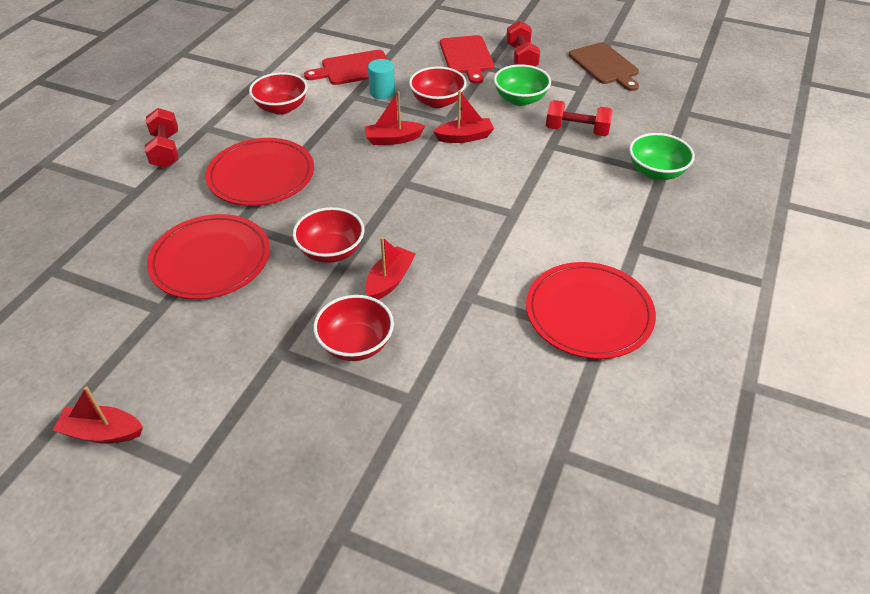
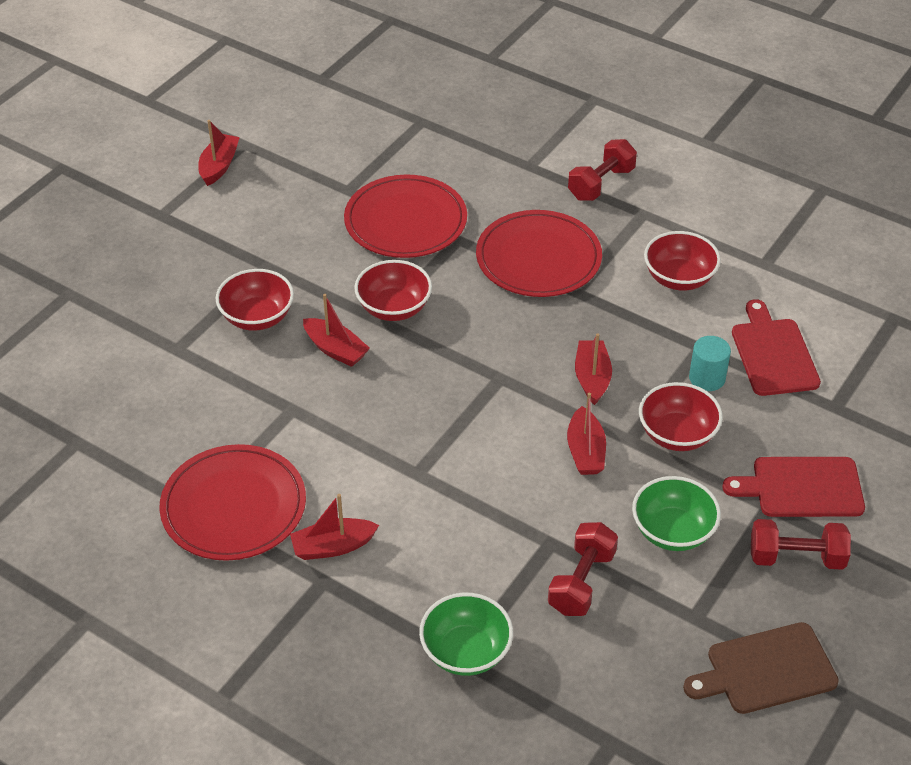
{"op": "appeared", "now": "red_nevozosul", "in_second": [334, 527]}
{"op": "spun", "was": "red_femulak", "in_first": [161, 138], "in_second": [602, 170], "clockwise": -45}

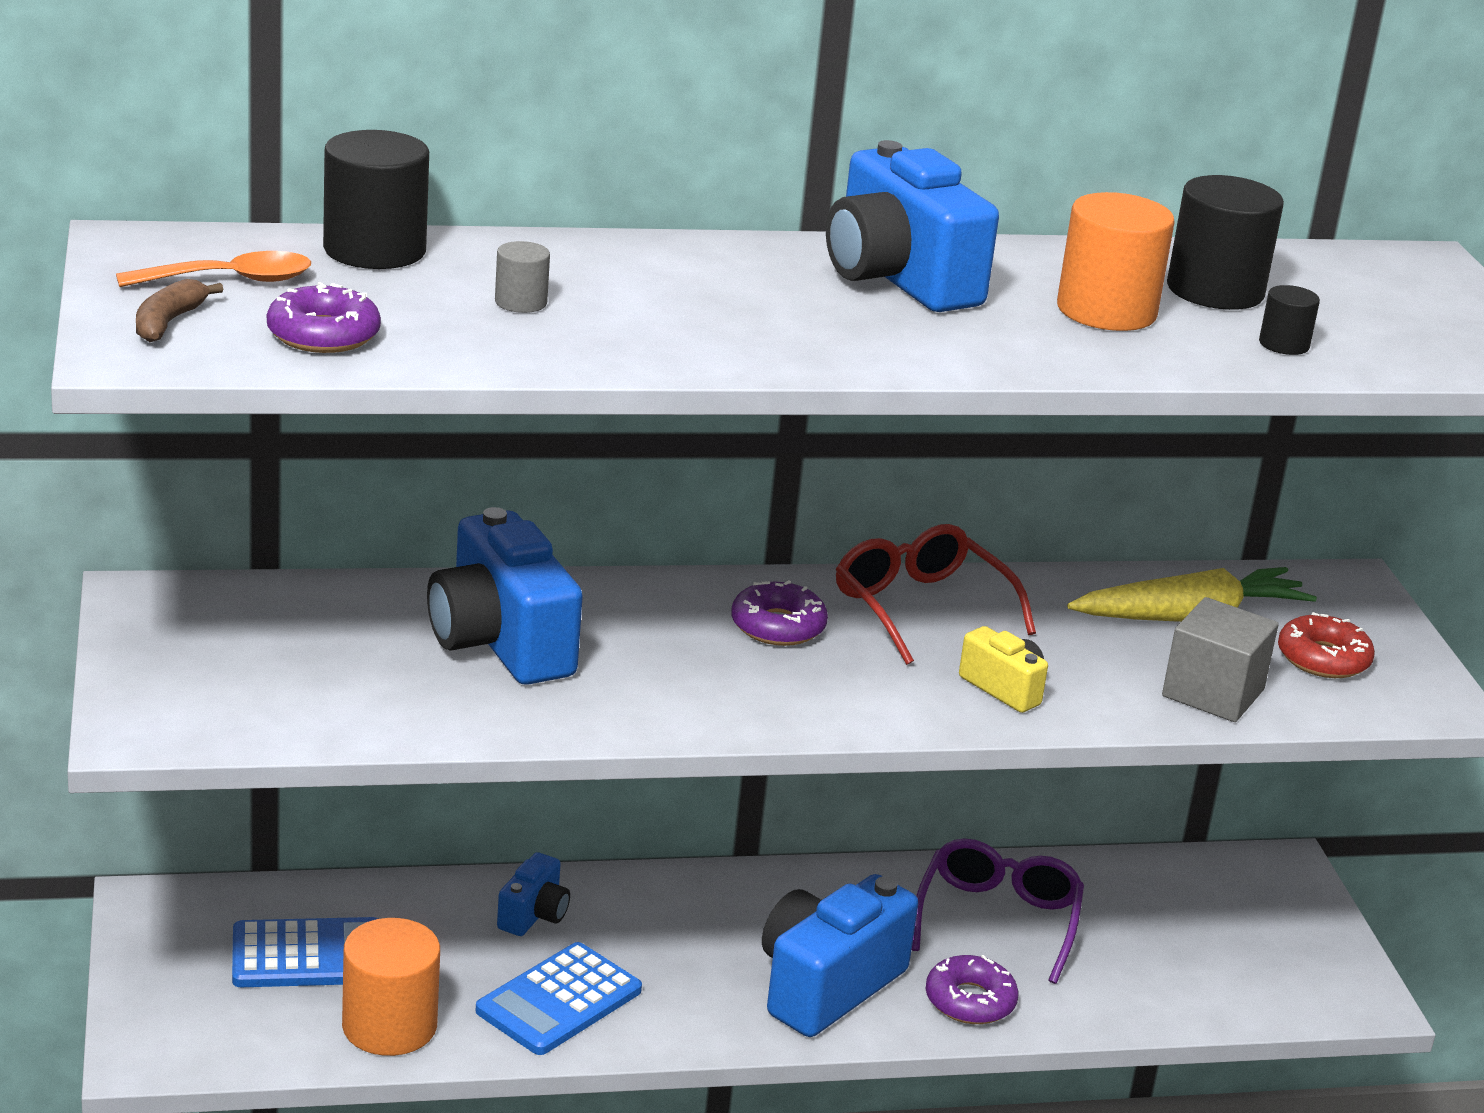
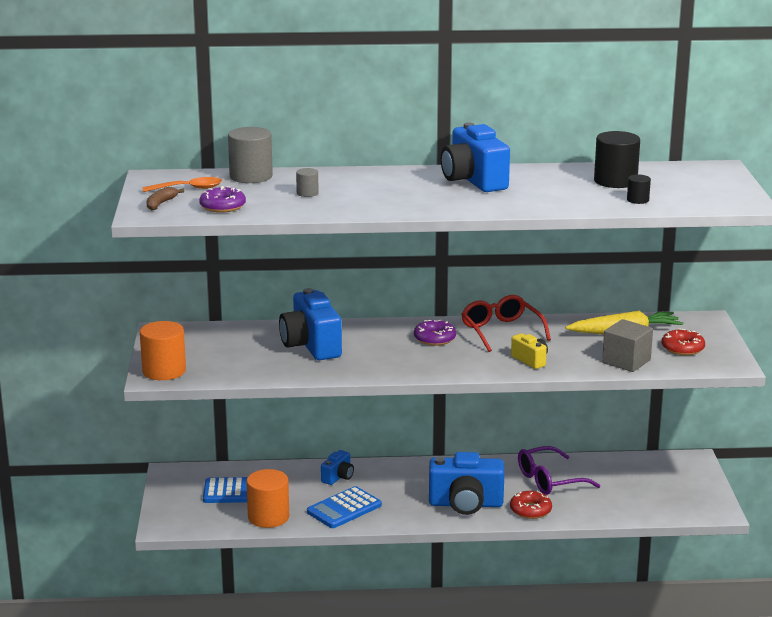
{"op": "relocated", "was": "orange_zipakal", "in_first": [1116, 261], "in_second": [163, 350]}
{"op": "colour", "was": "black_zipakal", "now": "grey_zipakal", "in_first": [376, 199], "in_second": [250, 155]}
{"op": "spun", "was": "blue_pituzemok", "in_first": [840, 955], "in_second": [466, 483], "clockwise": -135}
{"op": "colour", "was": "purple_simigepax", "now": "red_simigepax", "in_first": [972, 989], "in_second": [531, 504]}
{"op": "spun", "was": "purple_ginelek", "in_first": [998, 911], "in_second": [559, 470], "clockwise": -135}

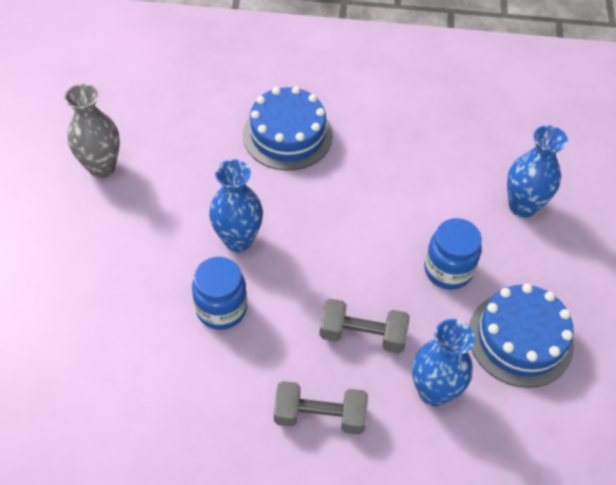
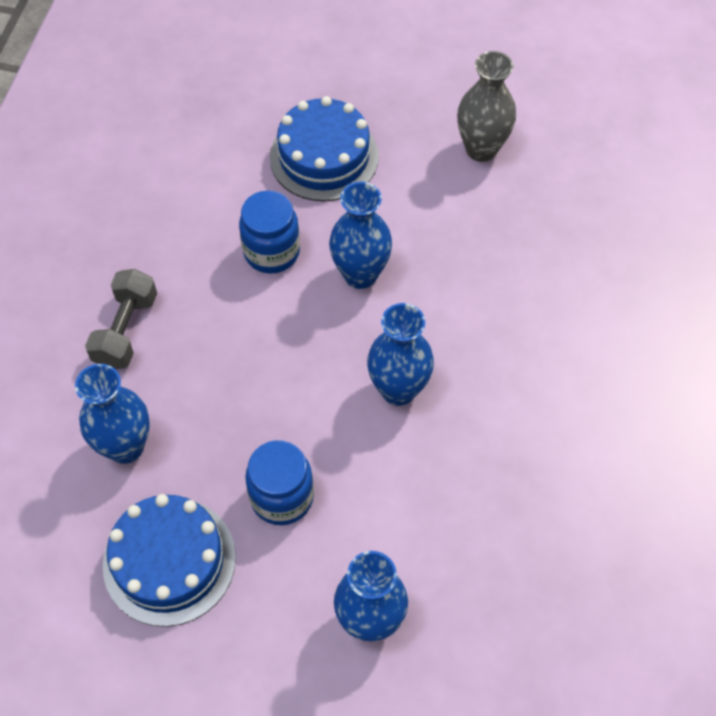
{"op": "relocated", "was": "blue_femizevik", "in_first": [288, 128], "in_second": [324, 148]}
{"op": "appeared", "now": "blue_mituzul", "in_second": [400, 354]}
{"op": "missing", "was": "grey_femulak", "in_first": [364, 326]}

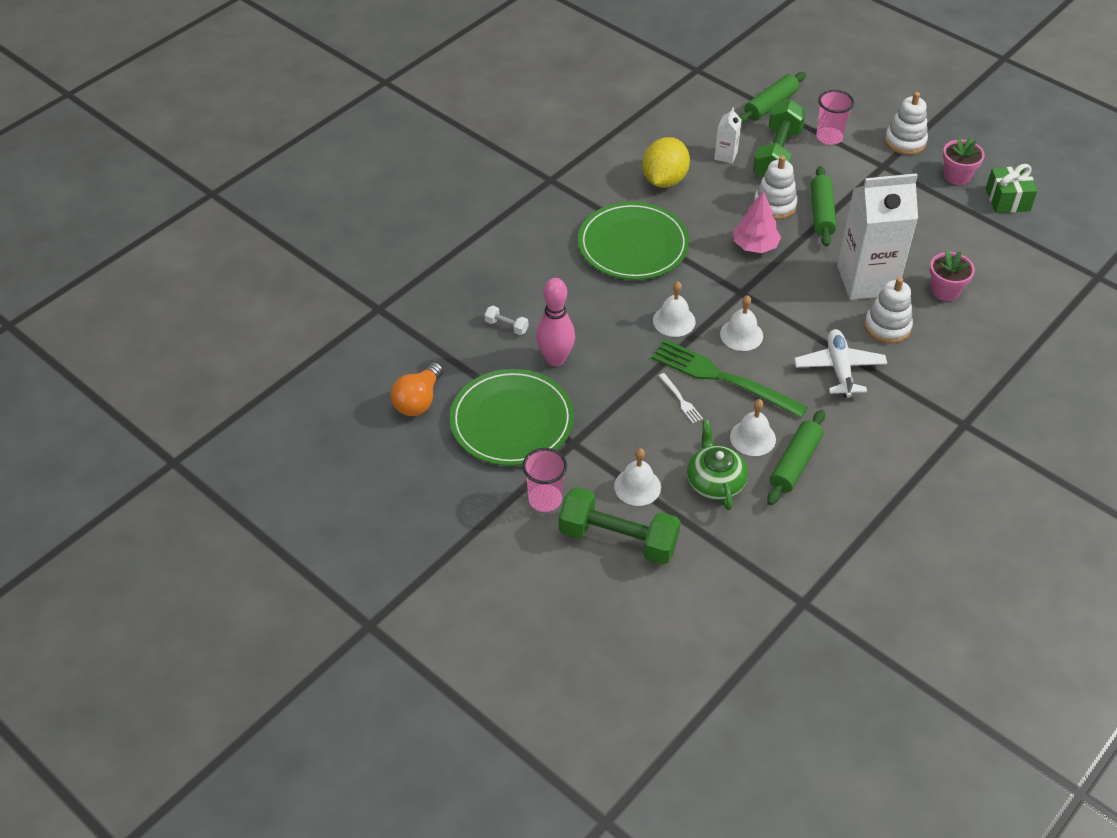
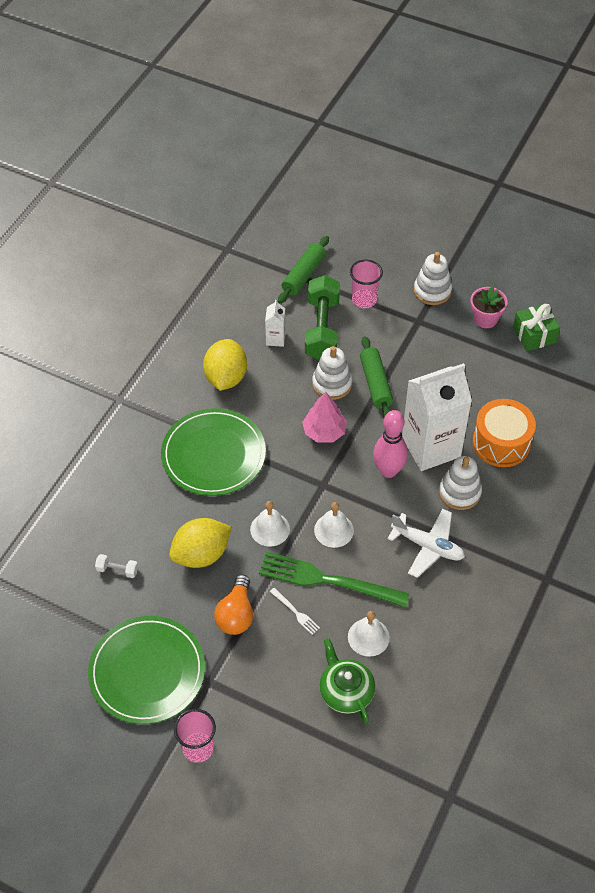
{"op": "appeared", "now": "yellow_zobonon", "in_second": [200, 543]}
{"op": "relocated", "was": "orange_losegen", "in_first": [417, 389], "in_second": [233, 605]}
{"op": "relocated", "was": "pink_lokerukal", "in_first": [555, 322], "in_second": [390, 444]}
{"op": "spun", "was": "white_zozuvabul", "in_first": [840, 363], "in_second": [426, 543], "clockwise": 135}
{"op": "exchanged", "was": "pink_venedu", "now": "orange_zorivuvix", "in_first": [952, 275], "in_second": [504, 433]}
{"op": "missing", "was": "green_femulak", "in_first": [620, 526]}
{"op": "missing", "was": "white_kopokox", "in_first": [637, 477]}
{"op": "missing", "was": "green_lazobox", "in_first": [796, 457]}

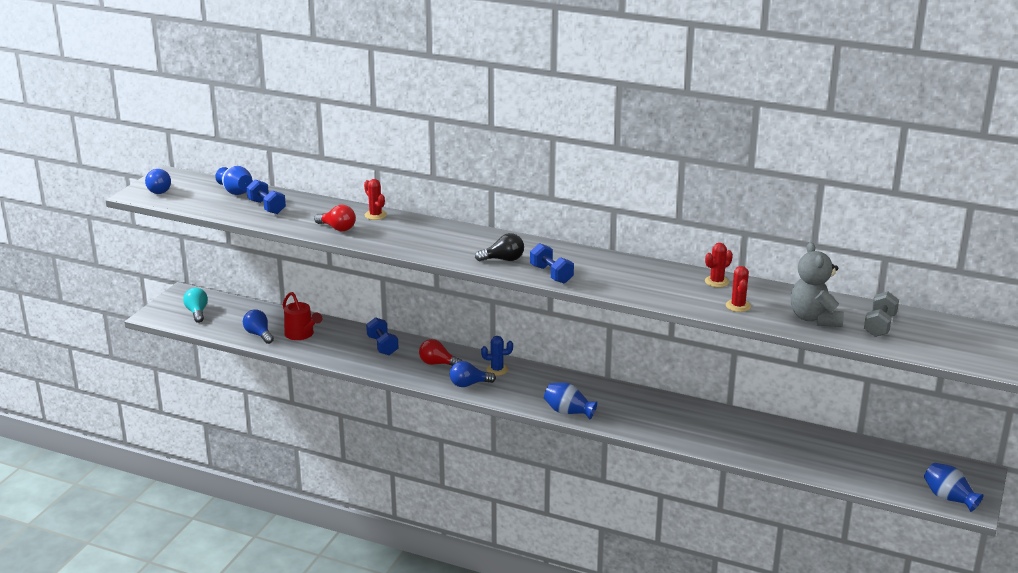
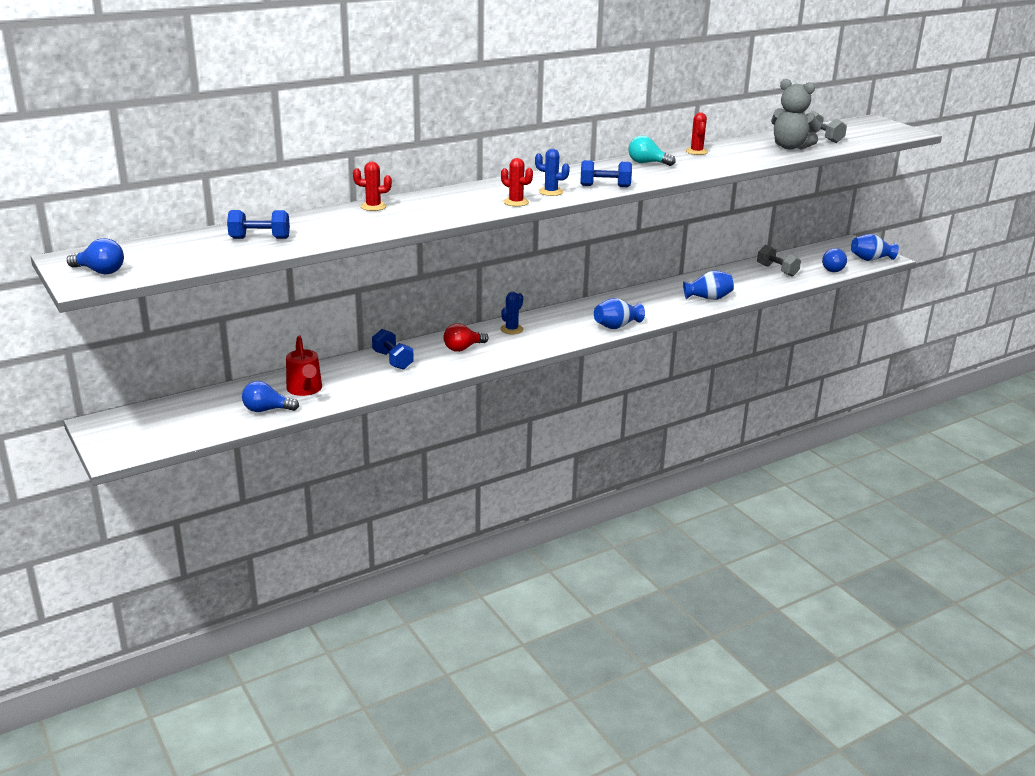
{"op": "spun", "was": "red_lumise", "in_first": [302, 316], "in_second": [304, 365], "clockwise": 75}
{"op": "spun", "was": "blue_femulak", "in_first": [382, 336], "in_second": [393, 349], "clockwise": 45}
{"op": "relocated", "was": "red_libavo", "in_first": [738, 289], "in_second": [517, 182]}
{"op": "exchanged", "was": "black_losegen", "now": "blue_libavo", "in_first": [499, 247], "in_second": [552, 172]}
{"op": "relocated", "was": "turquoise_losegen", "in_first": [195, 305], "in_second": [652, 150]}
{"op": "relocated", "was": "blue_mituzul", "in_first": [234, 180], "in_second": [708, 285]}
{"op": "appeared", "now": "grey_femulak", "in_second": [779, 260]}
{"op": "relocated", "was": "blue_losegen", "in_first": [473, 374], "in_second": [834, 260]}
{"op": "missing", "was": "red_losegen", "in_first": [335, 218]}

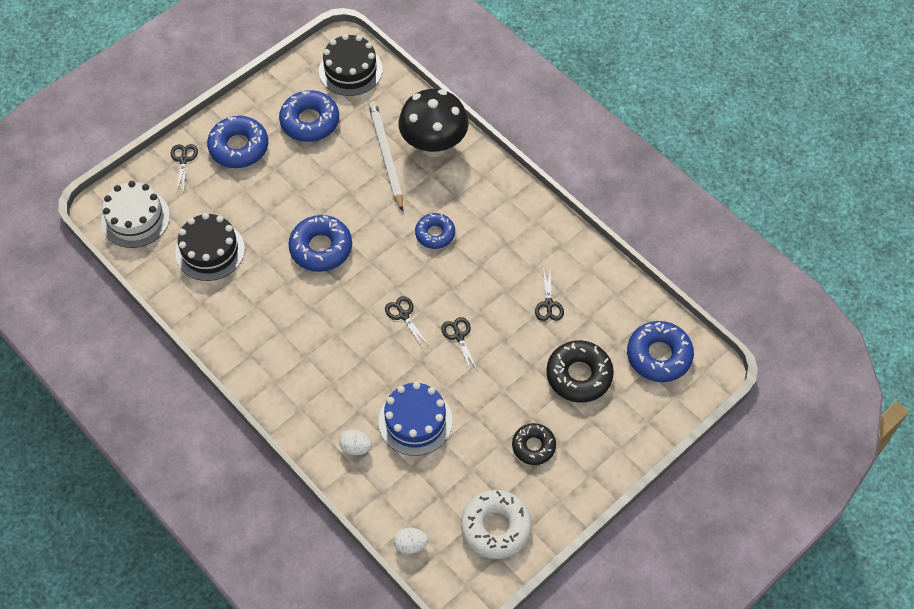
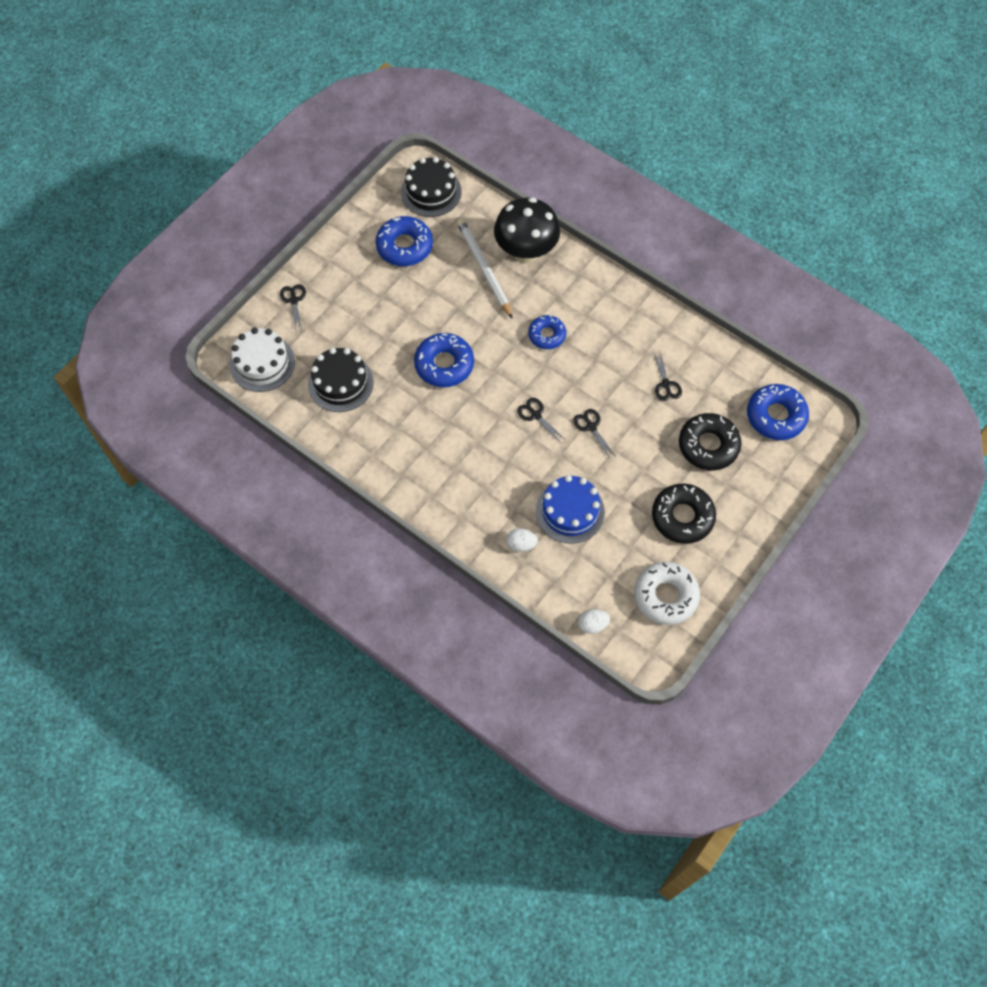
{"op": "size", "was": "black_simigepax", "in_first": [534, 444], "in_second": [684, 514], "ratio": 1.56}
{"op": "missing", "was": "blue_simigepax", "in_first": [237, 142]}

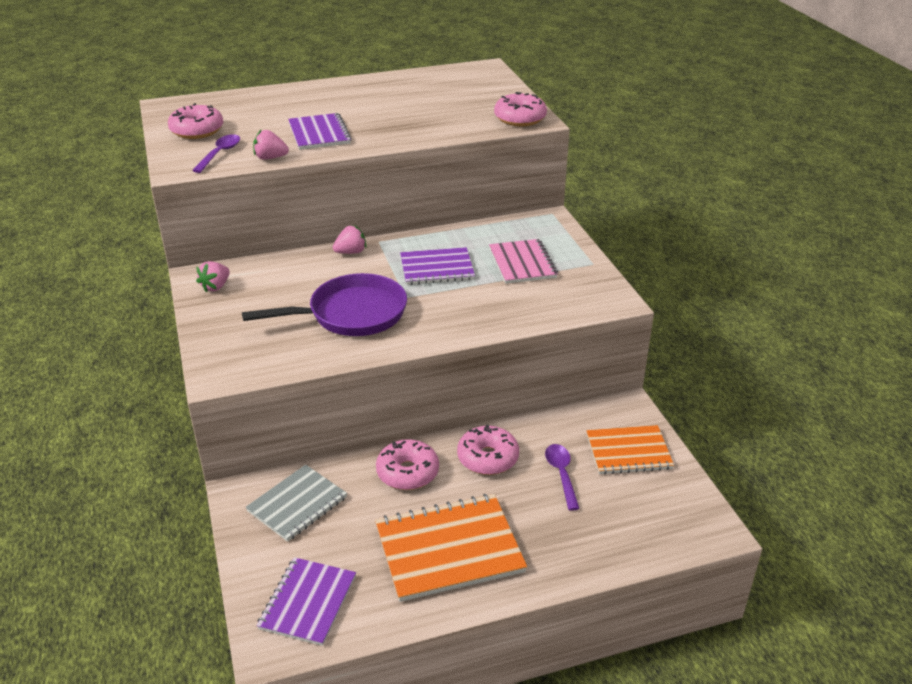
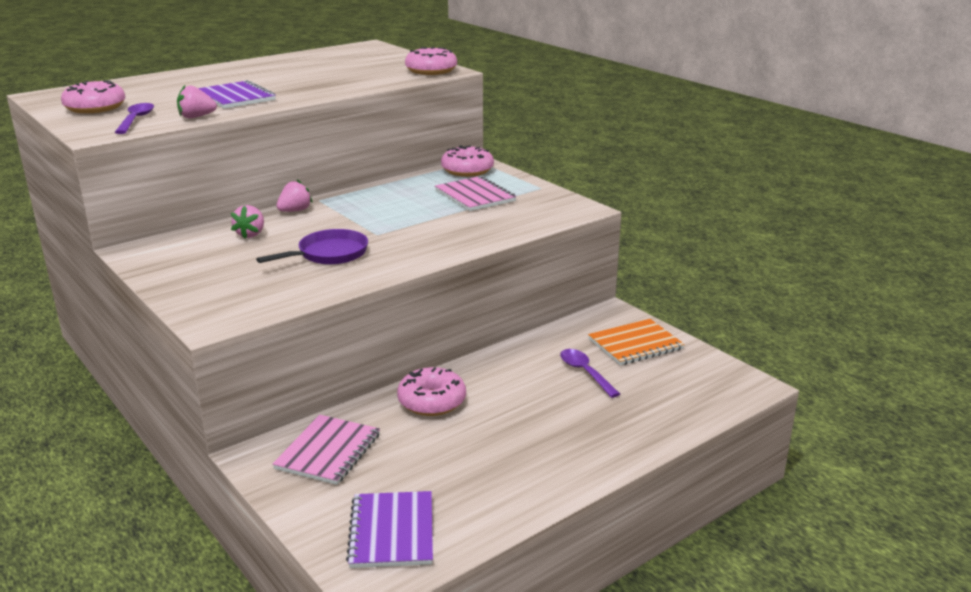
{"op": "relocated", "was": "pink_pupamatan", "in_first": [213, 276], "in_second": [247, 222]}
{"op": "size", "was": "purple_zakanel", "in_first": [324, 304], "in_second": [312, 247], "ratio": 0.66}
{"op": "colour", "was": "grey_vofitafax", "now": "pink_vofitafax", "in_first": [296, 503], "in_second": [326, 450]}
{"op": "relocated", "was": "pink_simigepax", "in_first": [488, 450], "in_second": [467, 161]}
{"op": "missing", "was": "orange_vofitafax", "in_first": [451, 548]}
{"op": "missing", "was": "purple_vofitafax", "in_first": [437, 266]}

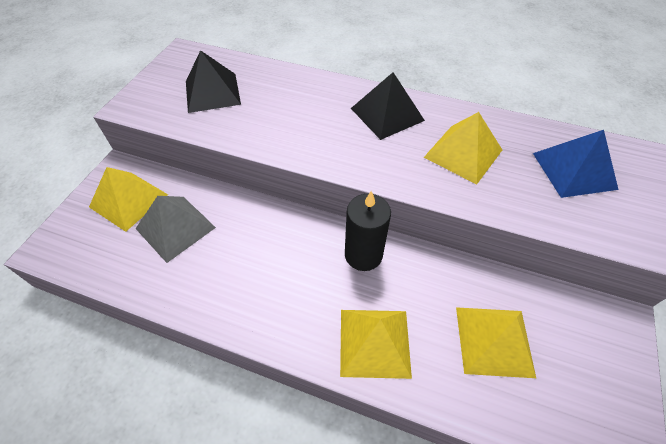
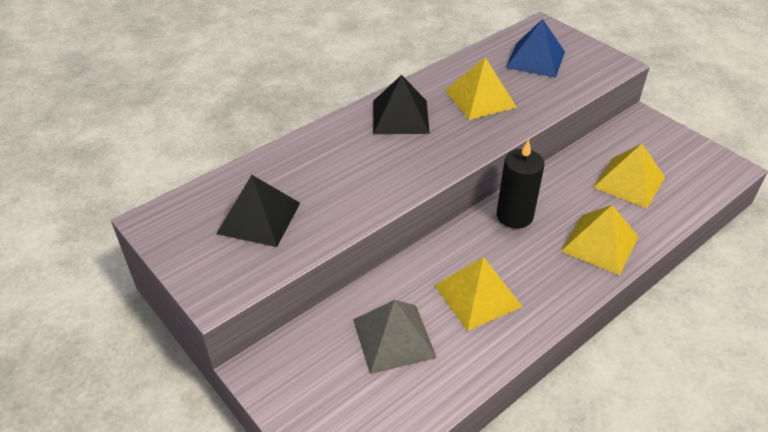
{"op": "relocated", "was": "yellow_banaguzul", "in_first": [128, 199], "in_second": [478, 294]}

